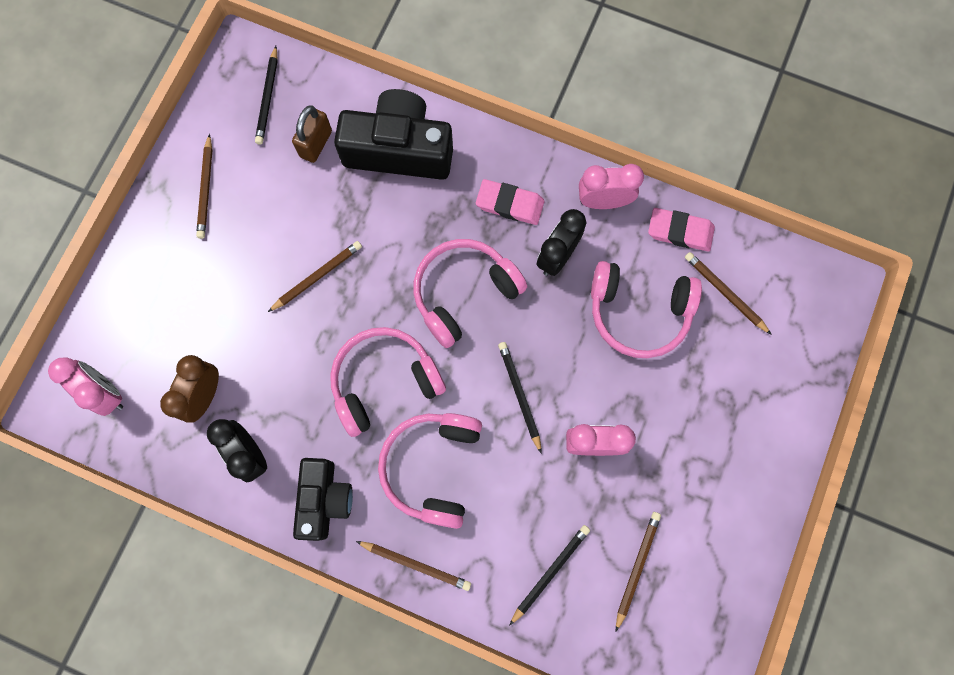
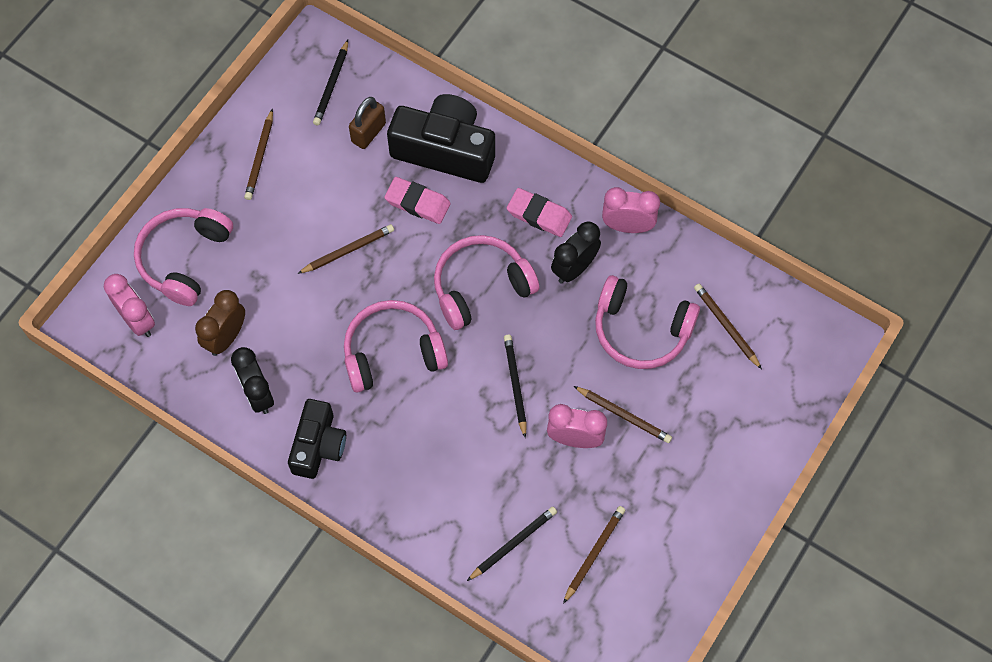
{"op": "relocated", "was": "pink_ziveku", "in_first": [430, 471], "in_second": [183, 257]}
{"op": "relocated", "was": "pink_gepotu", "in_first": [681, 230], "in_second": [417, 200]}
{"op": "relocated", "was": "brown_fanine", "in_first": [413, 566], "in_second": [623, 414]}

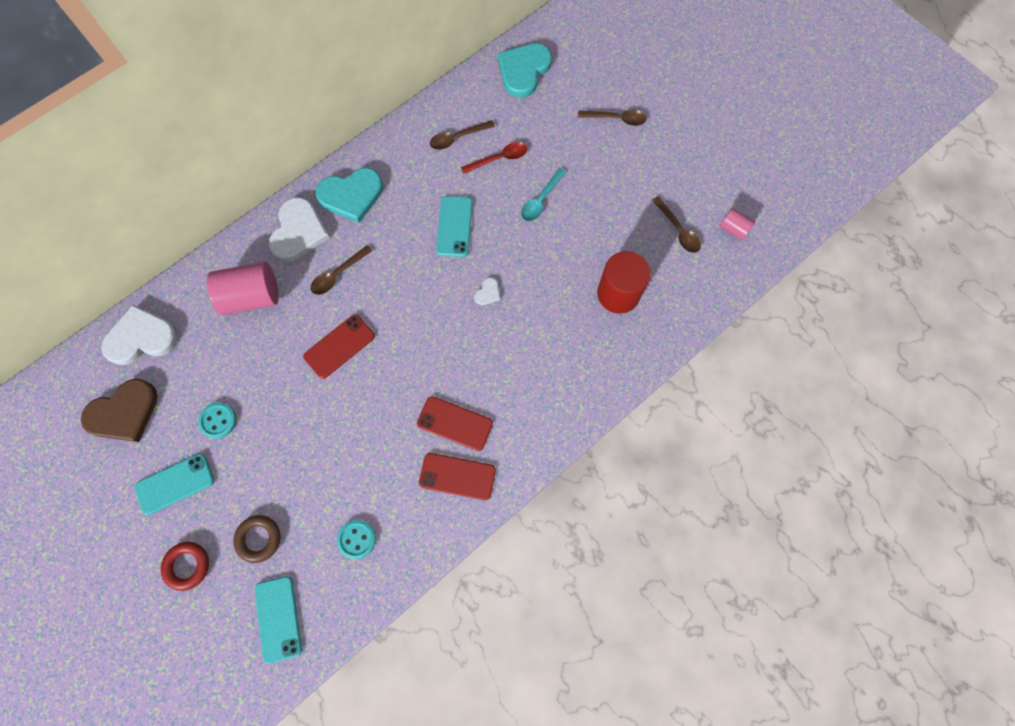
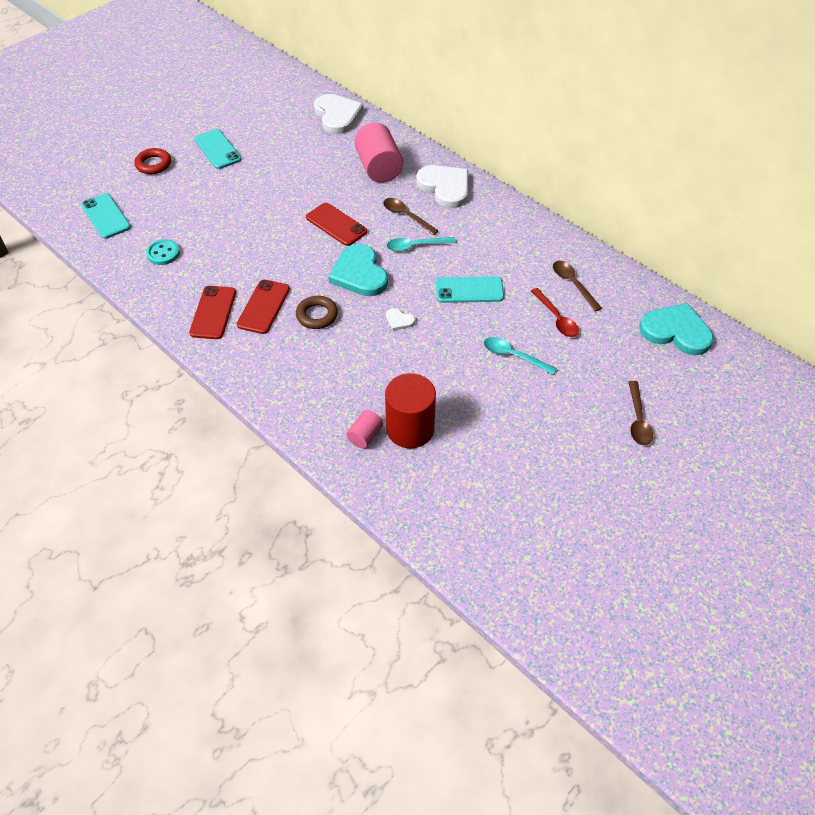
{"op": "spun", "was": "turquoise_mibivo", "in_first": [278, 620], "in_second": [106, 216], "clockwise": 75}
{"op": "relocated", "was": "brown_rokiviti", "in_first": [257, 539], "in_second": [317, 312]}
{"op": "relocated", "was": "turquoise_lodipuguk", "in_first": [349, 195], "in_second": [358, 270]}
{"op": "relocated", "was": "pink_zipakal", "in_first": [737, 224], "in_second": [364, 429]}
{"op": "appeared", "now": "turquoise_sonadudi", "in_second": [421, 244]}
{"op": "spun", "was": "white_lodipuguk", "in_first": [299, 229], "in_second": [442, 186], "clockwise": -135}
{"op": "missing", "was": "brown_lodipuguk", "in_first": [119, 410]}
{"op": "missing", "was": "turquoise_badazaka", "in_first": [217, 421]}
{"op": "missing", "was": "brown_sonadudi", "in_first": [676, 224]}

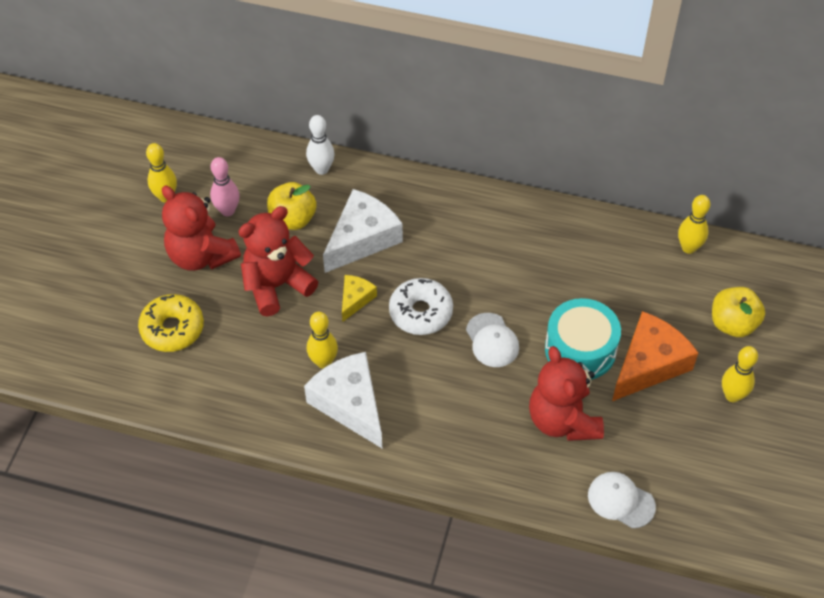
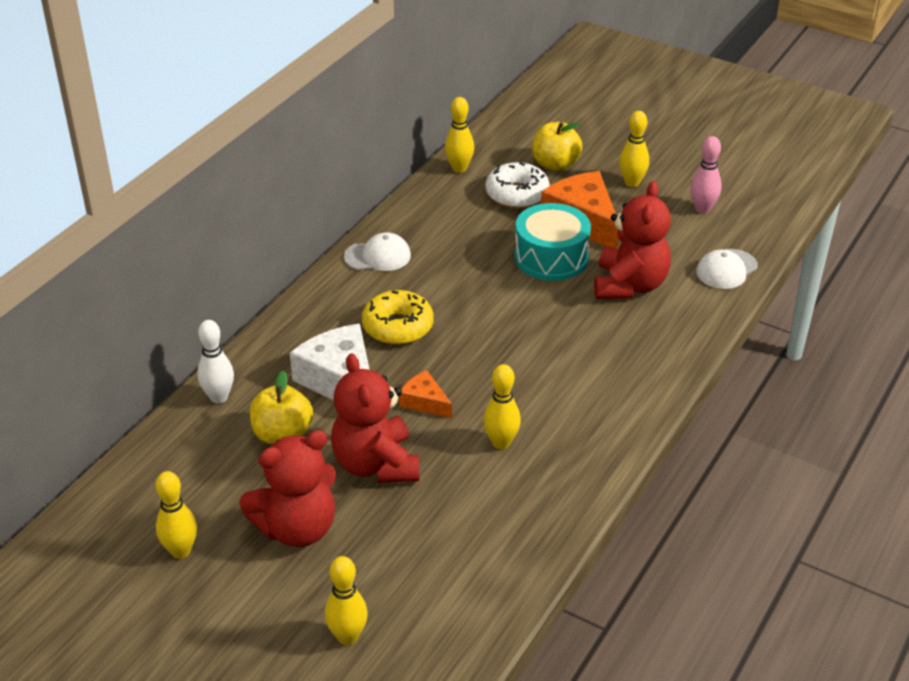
{"op": "appeared", "now": "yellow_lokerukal", "in_second": [346, 600]}
{"op": "relocated", "was": "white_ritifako", "in_first": [492, 340], "in_second": [377, 252]}
{"op": "relocated", "was": "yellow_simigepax", "in_first": [171, 323], "in_second": [397, 317]}
{"op": "colour", "was": "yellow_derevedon", "now": "orange_derevedon", "in_first": [359, 298], "in_second": [425, 394]}
{"op": "relocated", "was": "white_simigepax", "in_first": [421, 306], "in_second": [518, 185]}
{"op": "spun", "was": "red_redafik", "in_first": [566, 393], "in_second": [632, 240], "clockwise": -75}
{"op": "relocated", "was": "pink_lokerukal", "in_first": [225, 186], "in_second": [706, 175]}
{"op": "missing", "was": "white_derevedon", "in_first": [343, 400]}

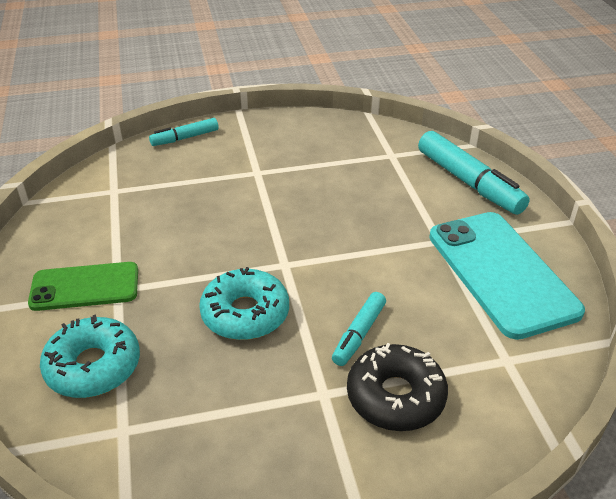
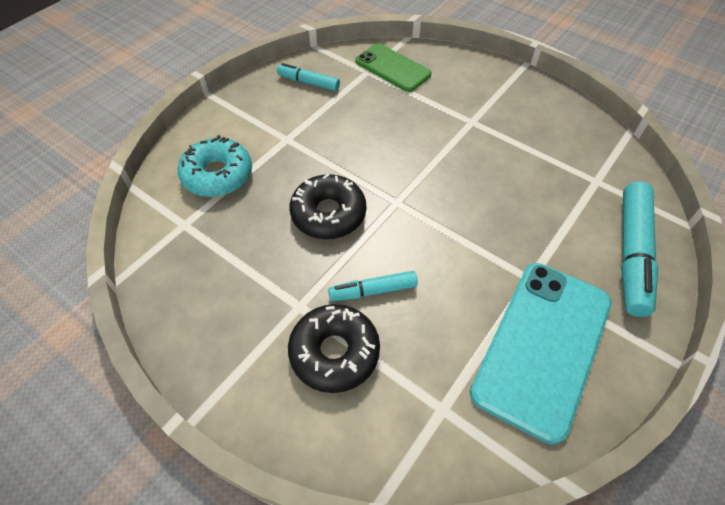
{"op": "relocated", "was": "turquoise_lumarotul", "in_first": [184, 132], "in_second": [308, 77]}
{"op": "colour", "was": "turquoise_simigepax", "now": "black_simigepax", "in_first": [244, 303], "in_second": [327, 206]}
{"op": "relocated", "was": "green_mibivo", "in_first": [83, 286], "in_second": [393, 67]}

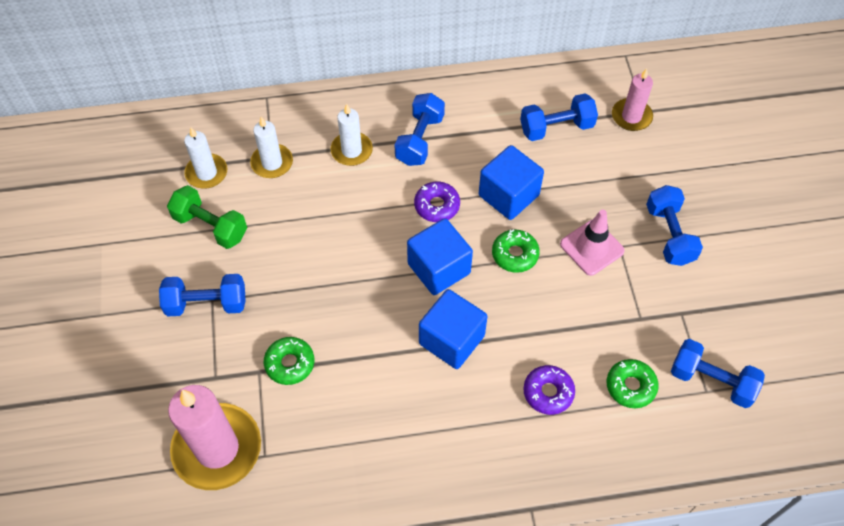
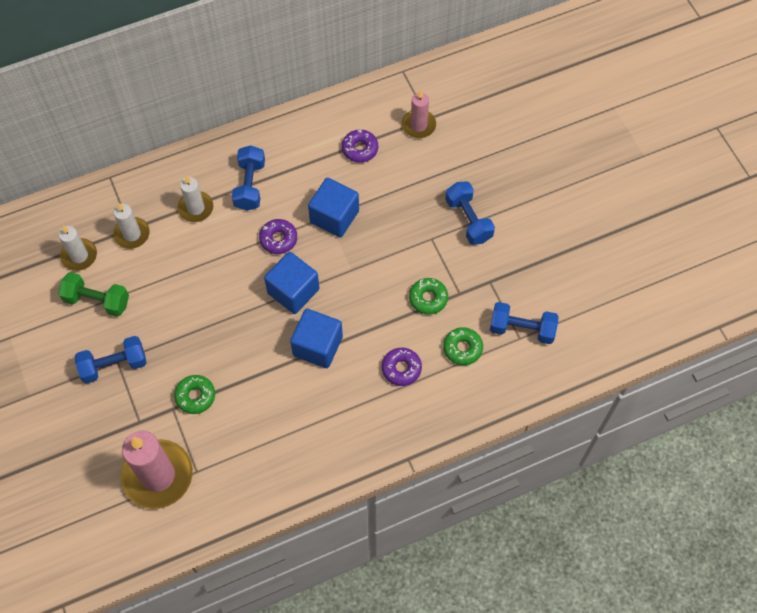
{"op": "exchanged", "was": "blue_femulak", "now": "purple_simigepax", "in_first": [559, 117], "in_second": [360, 146]}
{"op": "relocated", "was": "green_simigepax", "in_first": [516, 251], "in_second": [428, 296]}
{"op": "missing", "was": "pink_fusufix", "in_first": [592, 243]}

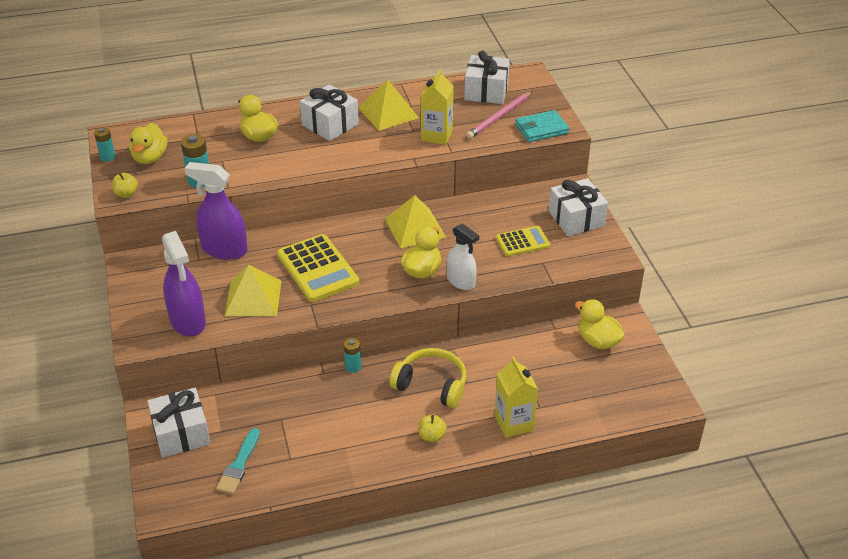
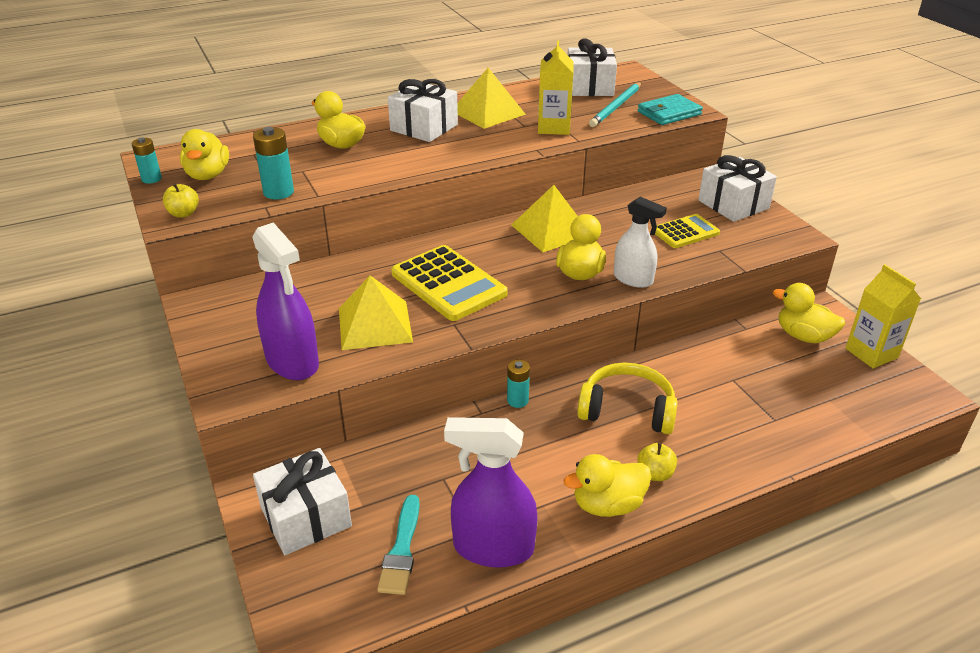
{"op": "relocated", "was": "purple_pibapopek", "in_first": [216, 211], "in_second": [491, 492]}
{"op": "appeared", "now": "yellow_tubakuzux", "in_second": [607, 485]}
{"op": "colour", "was": "pink_fanine", "now": "turquoise_fanine", "in_first": [499, 115], "in_second": [615, 104]}
{"op": "relocated", "was": "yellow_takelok", "in_first": [516, 397], "in_second": [883, 316]}

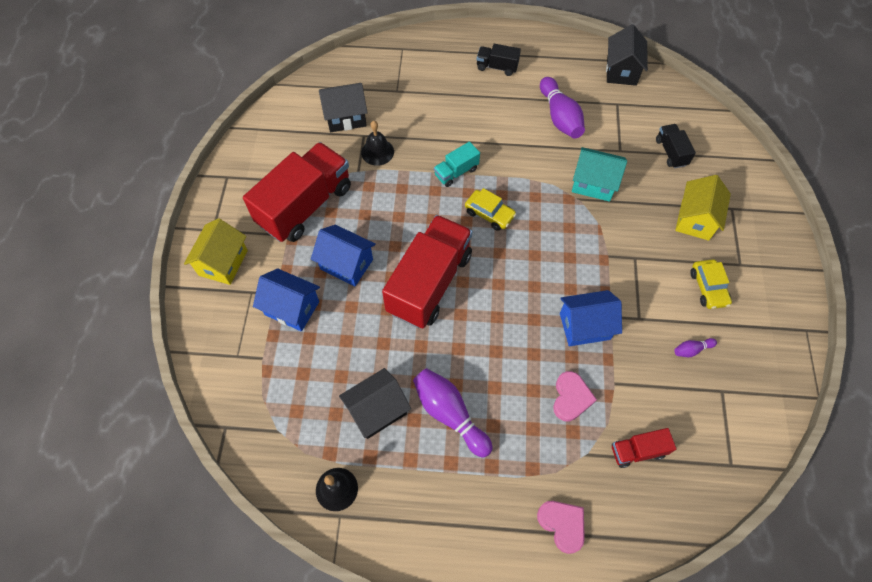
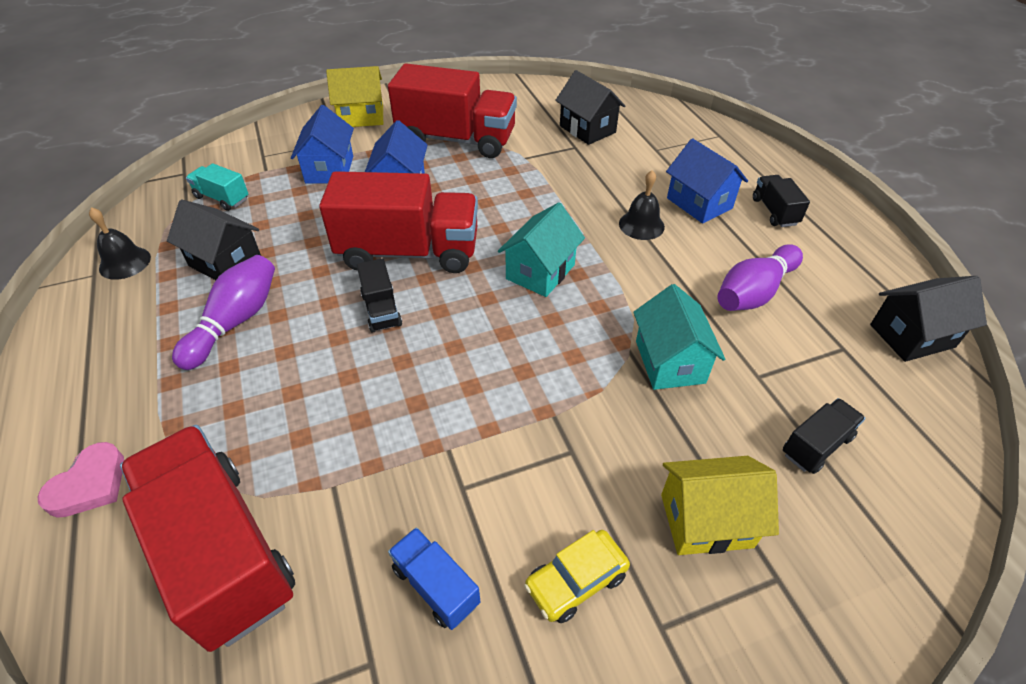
{"op": "size", "was": "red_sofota", "in_first": [644, 448], "in_second": [207, 538], "ratio": 2.19}
{"op": "relocated", "was": "turquoise_sofota", "in_first": [457, 164], "in_second": [217, 187]}
{"op": "appeared", "now": "black_sofota", "in_second": [379, 295]}
{"op": "exchanged", "was": "purple_lokerukal", "now": "blue_sofota", "in_first": [695, 347], "in_second": [434, 578]}
{"op": "exchanged", "was": "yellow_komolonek", "now": "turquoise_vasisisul", "in_first": [490, 209], "in_second": [541, 249]}
{"op": "relocated", "was": "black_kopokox", "in_first": [377, 143], "in_second": [642, 205]}
{"op": "relocated", "was": "blue_vasisisul", "in_first": [591, 318], "in_second": [707, 181]}
{"op": "missing", "was": "pink_lodipuguk", "in_first": [575, 396]}

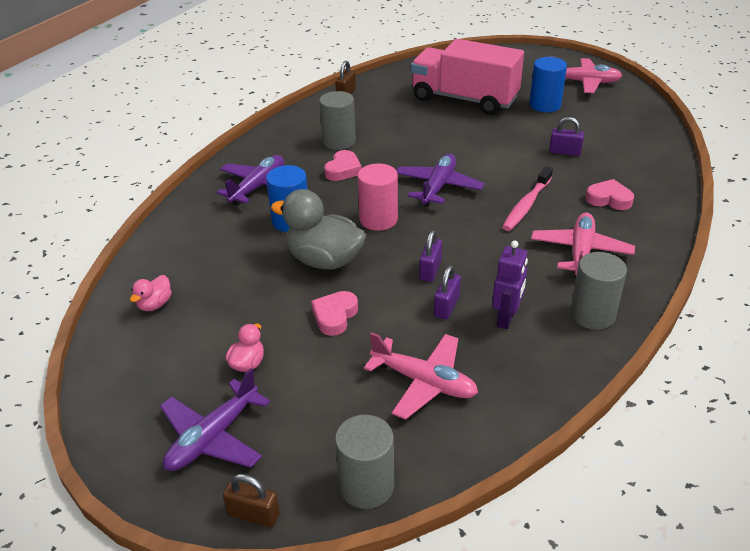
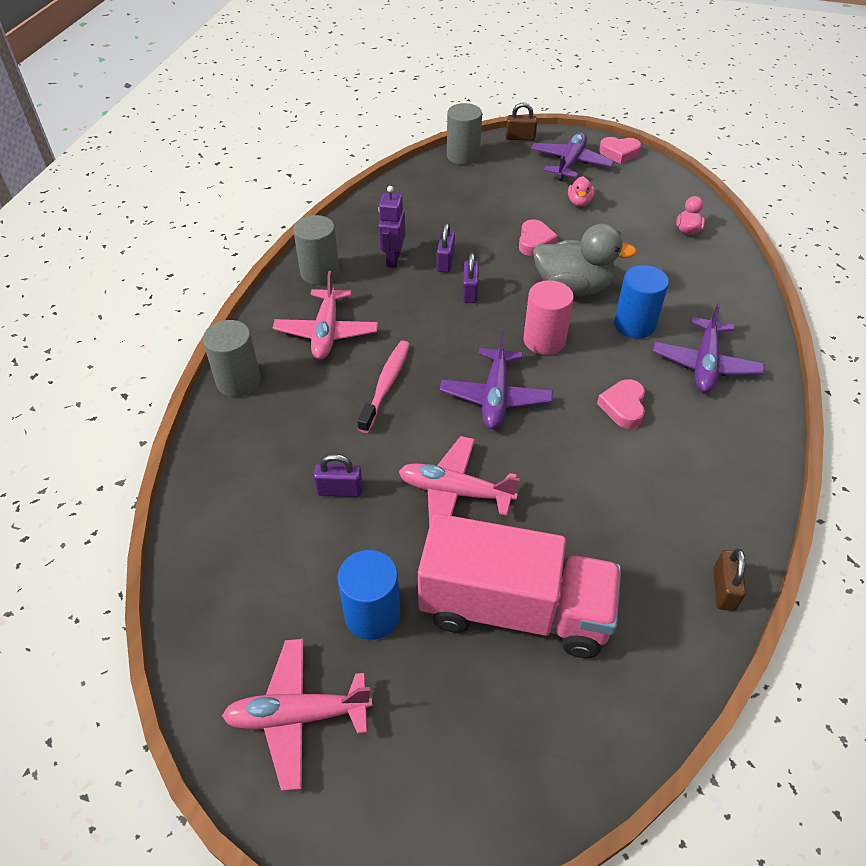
{"op": "relocated", "was": "grey_zipakal", "in_first": [337, 120], "in_second": [232, 358]}
{"op": "relocated", "was": "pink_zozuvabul", "in_first": [421, 376], "in_second": [459, 481]}
{"op": "relocated", "was": "pink_lodipuguk", "in_first": [610, 194], "in_second": [620, 150]}

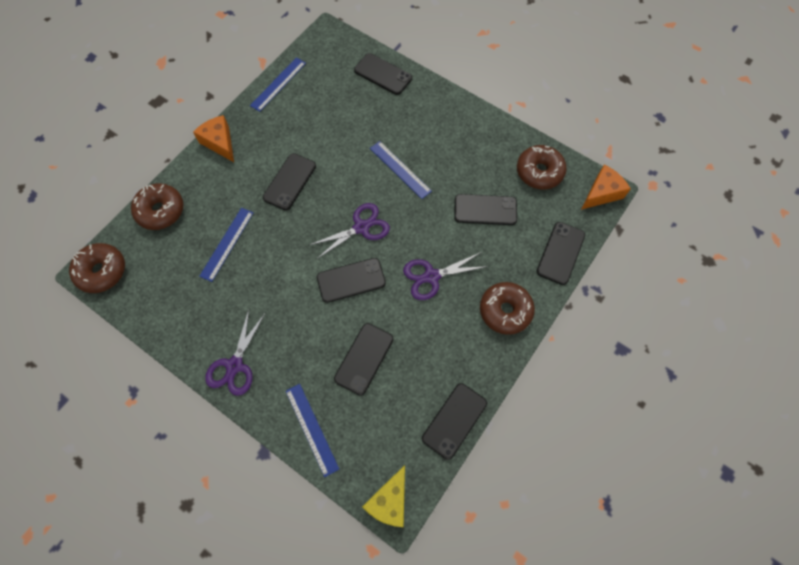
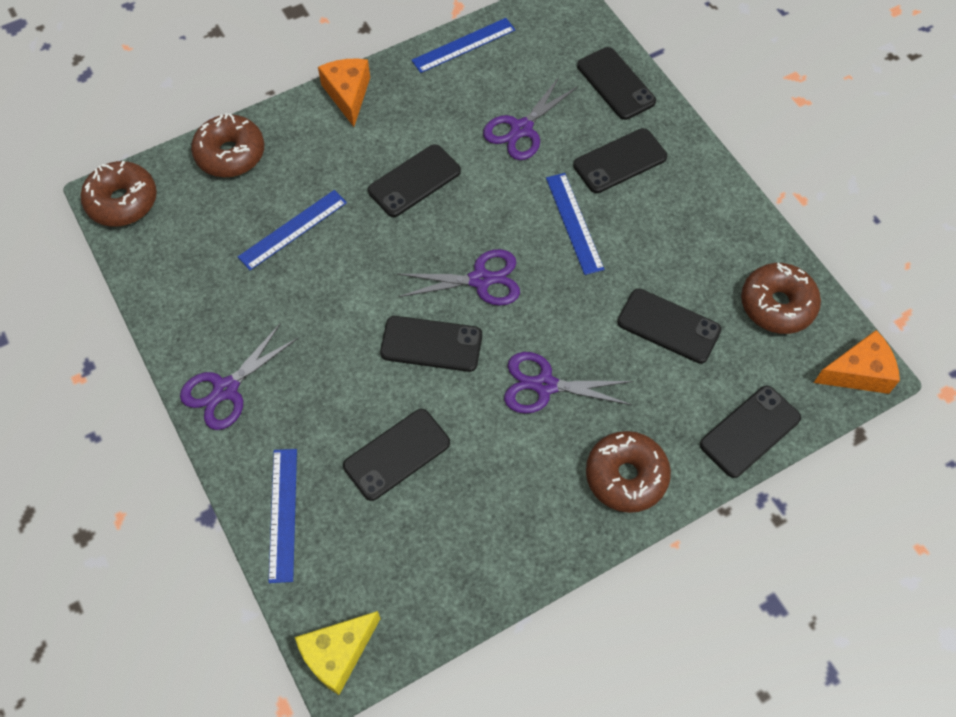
{"op": "appeared", "now": "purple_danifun", "in_second": [530, 118]}
{"op": "relocated", "was": "black_mibivo", "in_first": [454, 421], "in_second": [620, 160]}

